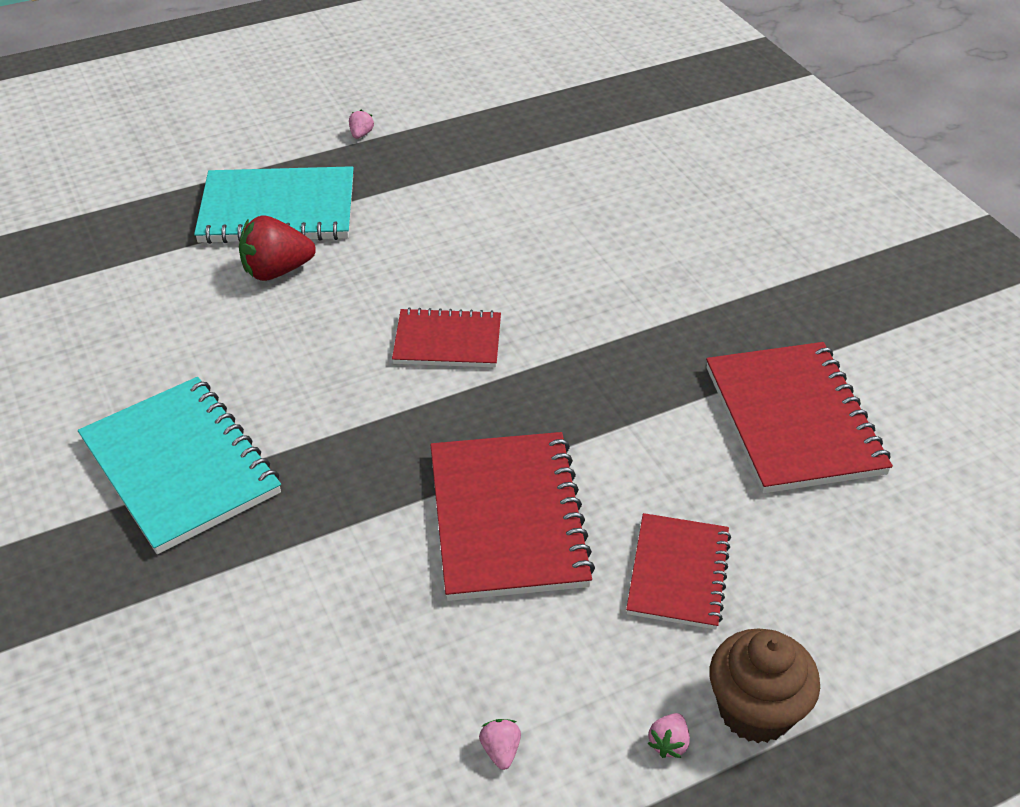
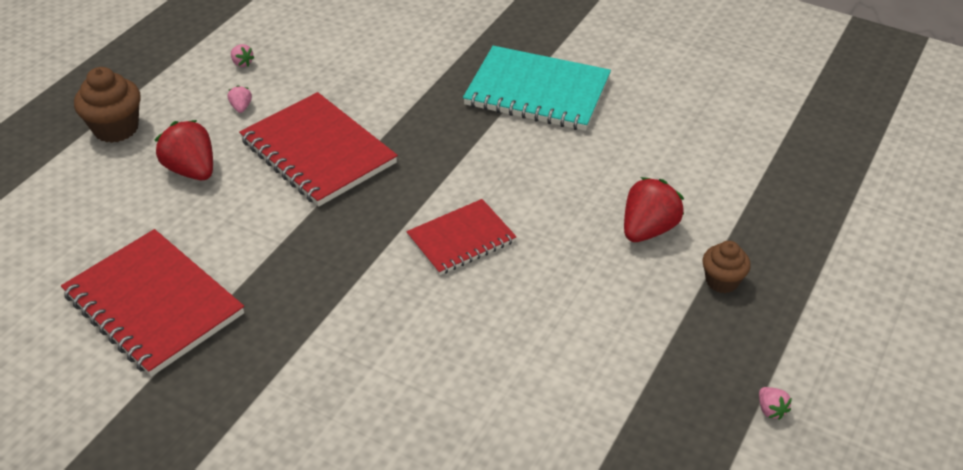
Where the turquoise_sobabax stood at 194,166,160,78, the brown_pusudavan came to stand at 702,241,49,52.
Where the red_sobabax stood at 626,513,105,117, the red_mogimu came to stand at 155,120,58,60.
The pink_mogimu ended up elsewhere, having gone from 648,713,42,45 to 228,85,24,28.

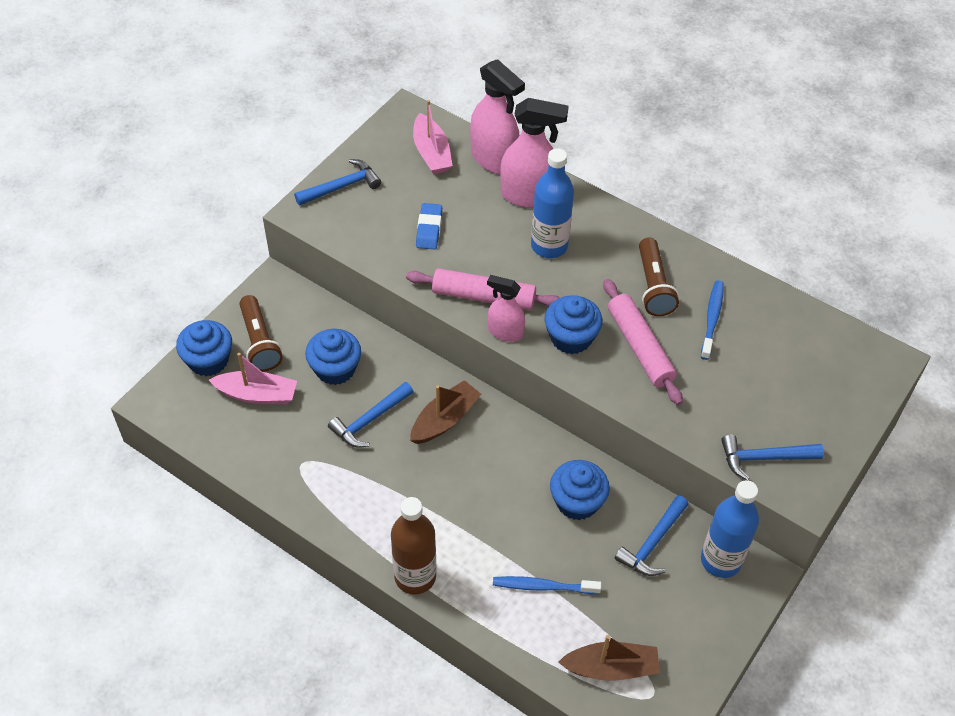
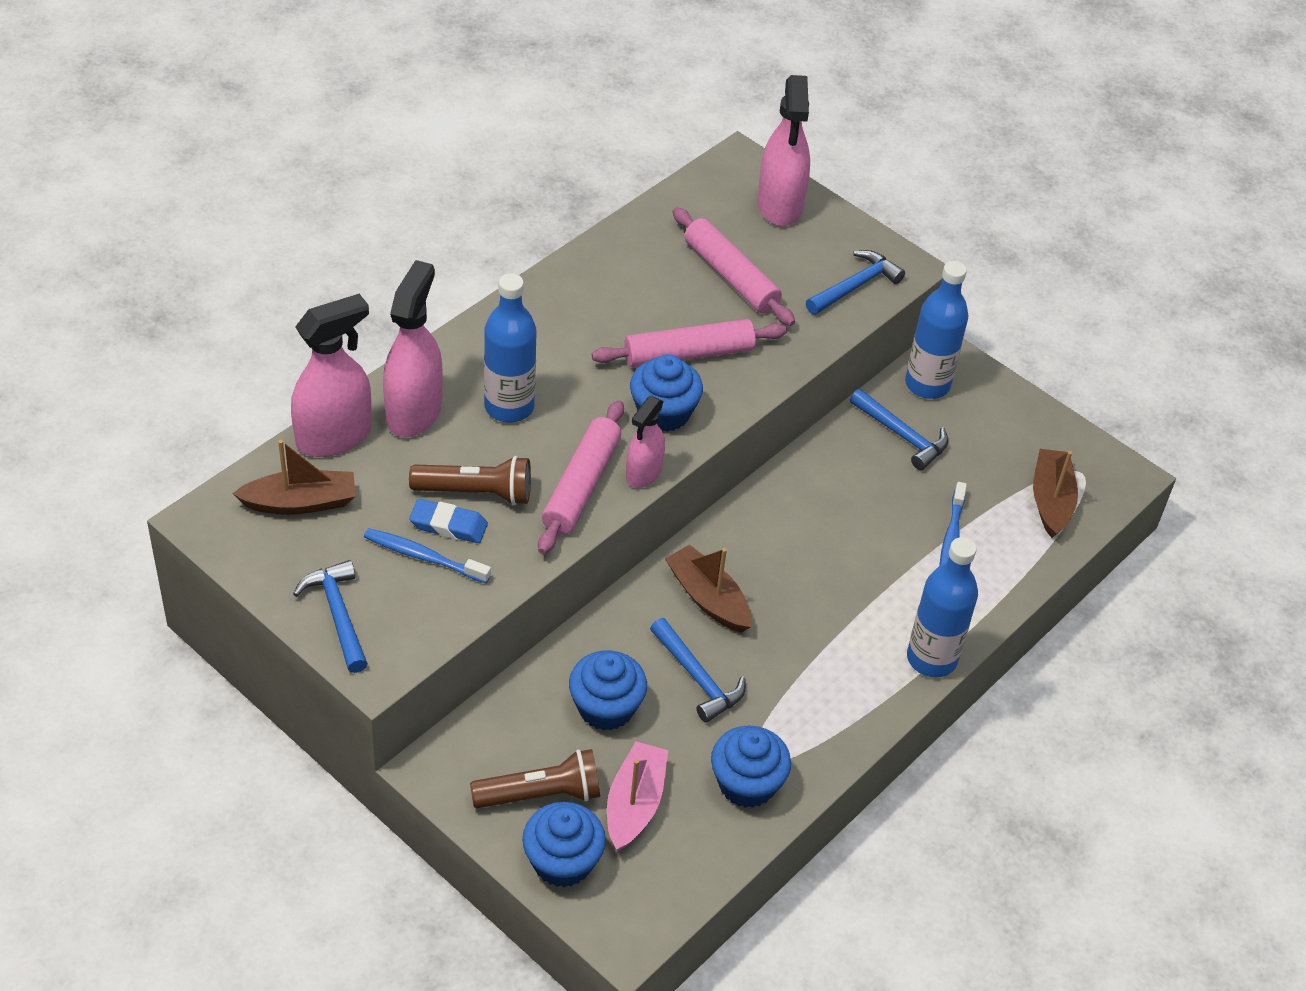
What was the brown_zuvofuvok at 391,497,46,97 turned into the blue_zuvofuvok at 907,537,71,140.
What was the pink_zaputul at 413,100,40,75 turned into the brown_zaputul at 232,440,124,75.
The blue_pusudavan ended up elsewhere, having gone from 550,460,60,60 to 711,725,80,83.
The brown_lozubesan ended up elsewhere, having gone from 639,238,40,78 to 409,456,122,49.
The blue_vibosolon ended up elsewhere, having gone from 701,280,23,80 to 364,528,127,55.
The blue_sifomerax at 721,435,103,45 ended up facing another way, 135 degrees counterclockwise from before.
The second view gained the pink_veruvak at 673,207,122,119.
The second view gained the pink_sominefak at 757,75,53,151.

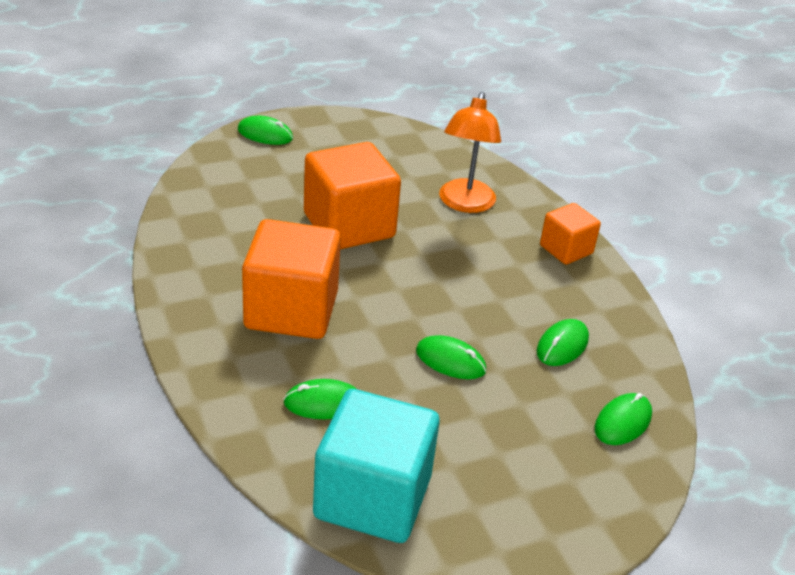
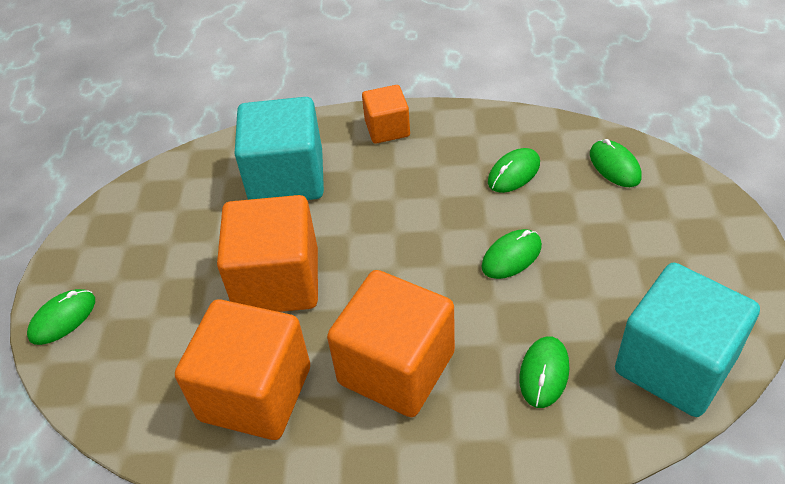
Where the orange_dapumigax stood at 439,92,62,121, the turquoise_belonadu came to stand at 234,97,90,103.
The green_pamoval at 536,319,53,47 ended up facing another way, 75 degrees clockwise from before.
The second view gained the orange_belonadu at 175,299,135,141.

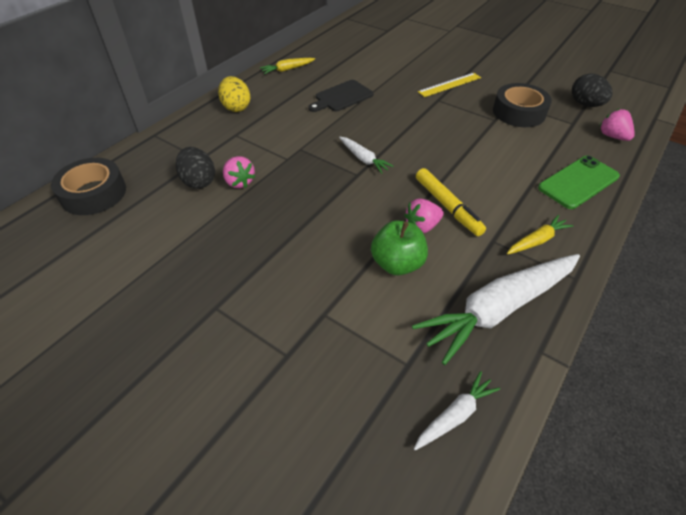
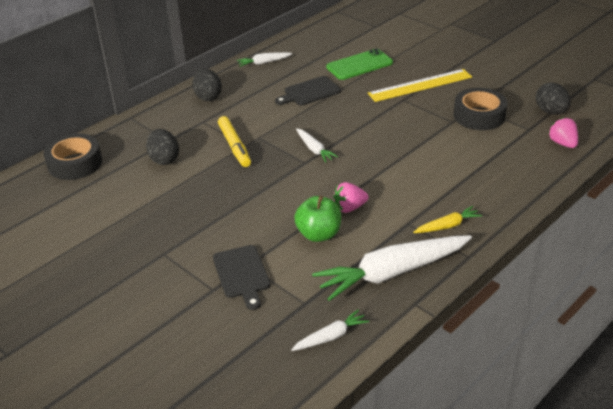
What was the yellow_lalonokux at 218,76,33,36 turned into the black_lalonokux at 193,69,29,32.
The second view lost the pink_mogimu at 223,156,33,32.
What was the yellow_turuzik at 260,58,55,16 turned into the white_turuzik at 237,52,55,15.
The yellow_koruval ended up elsewhere, having gone from 416,168,70,68 to 218,116,33,51.
The size of the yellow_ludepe at 418,73,63,24 changed by a factor of 1.51.
The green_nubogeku ended up elsewhere, having gone from 538,156,82,53 to 326,49,67,31.
The second view gained the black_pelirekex at 213,245,57,65.

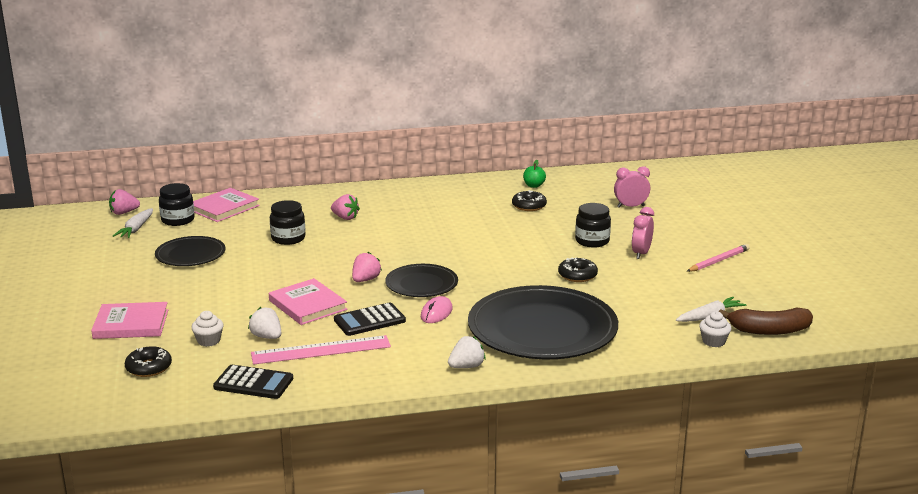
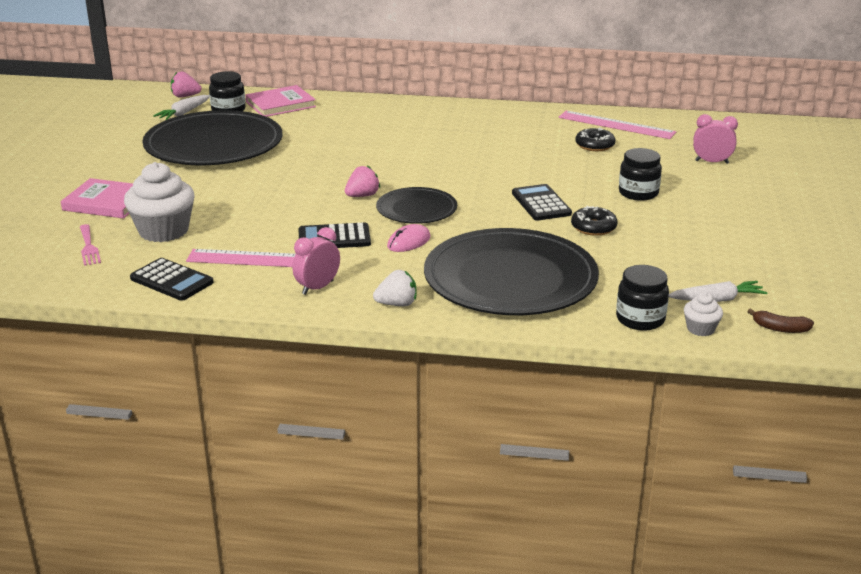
Where the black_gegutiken stood at 125,346,47,31, the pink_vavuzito came to stand at 80,224,21,42.
The size of the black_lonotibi at 155,236,70,30 changed by a factor of 1.91.
The size of the white_pusudavan at 191,311,32,36 changed by a factor of 2.06.
The second view lost the white_mogimu at 248,307,33,32.
The second view lost the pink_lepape at 269,278,78,47.
The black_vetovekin ended up elsewhere, having gone from 270,200,35,45 to 616,265,53,66.
The second view lost the pink_mogimu at 331,194,29,26.
Where the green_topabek stood at 523,160,23,28, the pink_ludepe came to stand at 559,111,117,28.
The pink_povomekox ended up elsewhere, having gone from 632,207,22,52 to 292,227,48,68.
The second view lost the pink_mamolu at 687,244,63,28.
The size of the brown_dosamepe at 719,307,94,28 changed by a factor of 0.55.
The second view gained the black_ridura at 512,184,60,37.

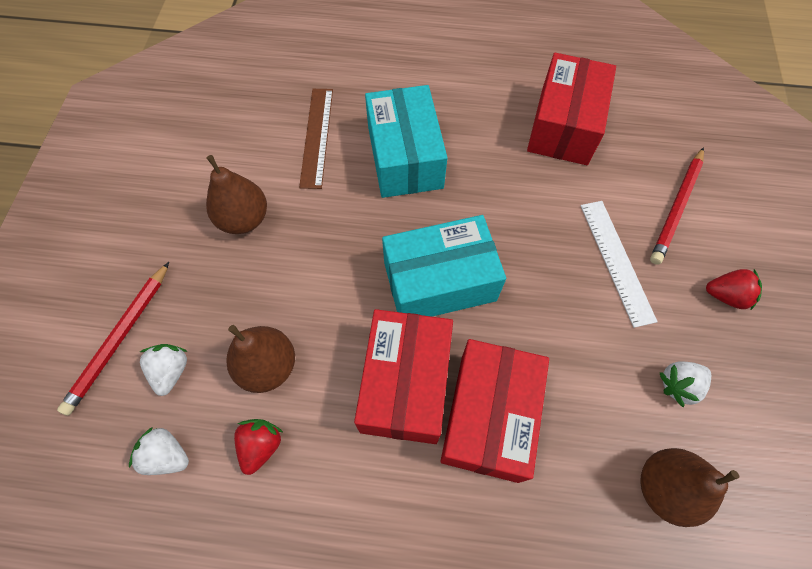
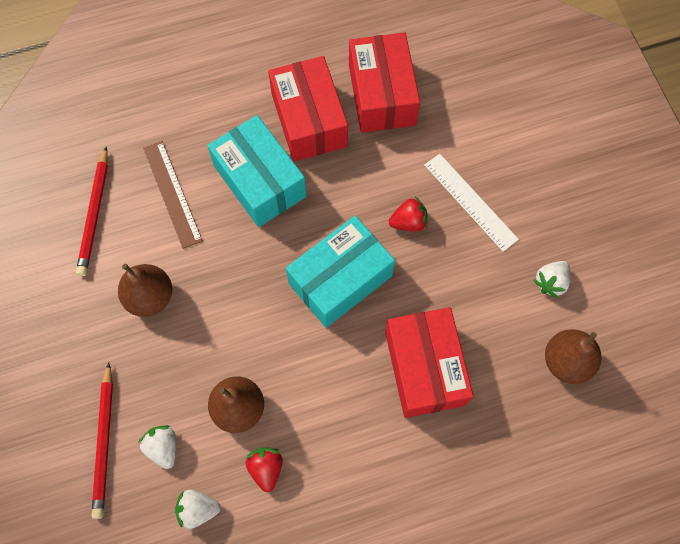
The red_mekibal ended up elsewhere, having gone from 354,309,99,135 to 268,56,80,106.
The red_mamolu ended up elsewhere, having gone from 650,147,54,118 to 76,146,32,130.
The red_mogimu ended up elsewhere, having gone from 706,269,56,41 to 389,197,39,34.

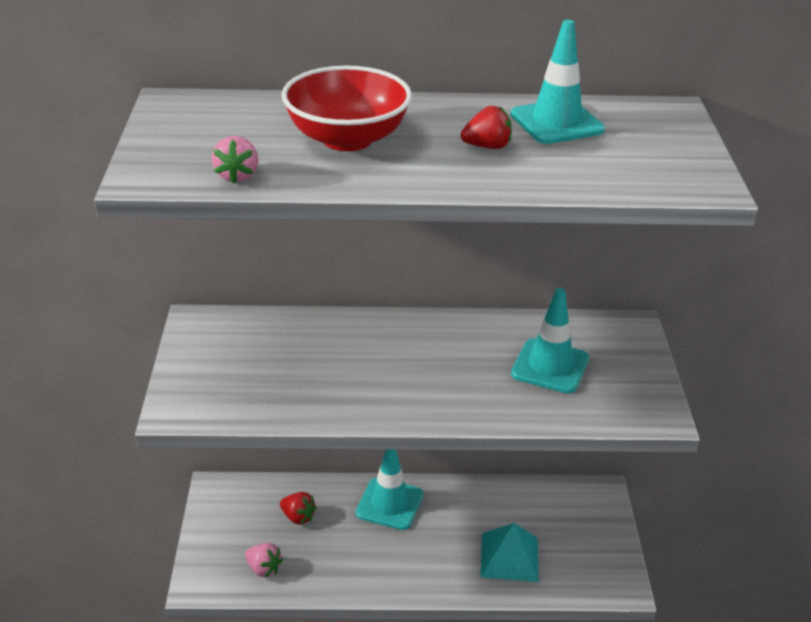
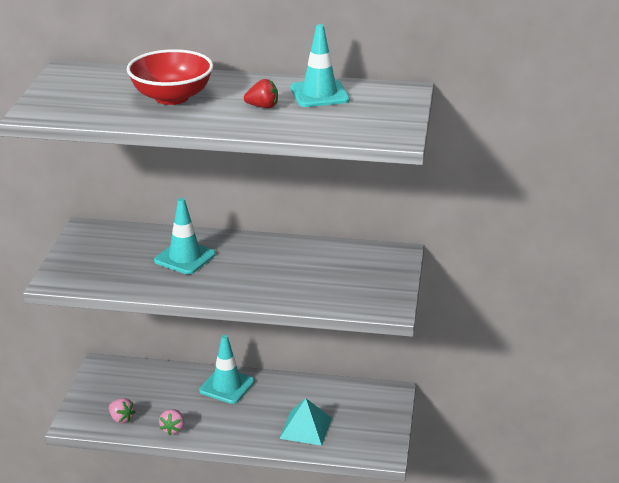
The pink_mogimu ended up elsewhere, having gone from 211,136,48,47 to 159,409,25,26.
The second view lost the red_mogimu at 280,492,36,33.
The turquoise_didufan ended up elsewhere, having gone from 511,288,78,106 to 154,198,62,76.

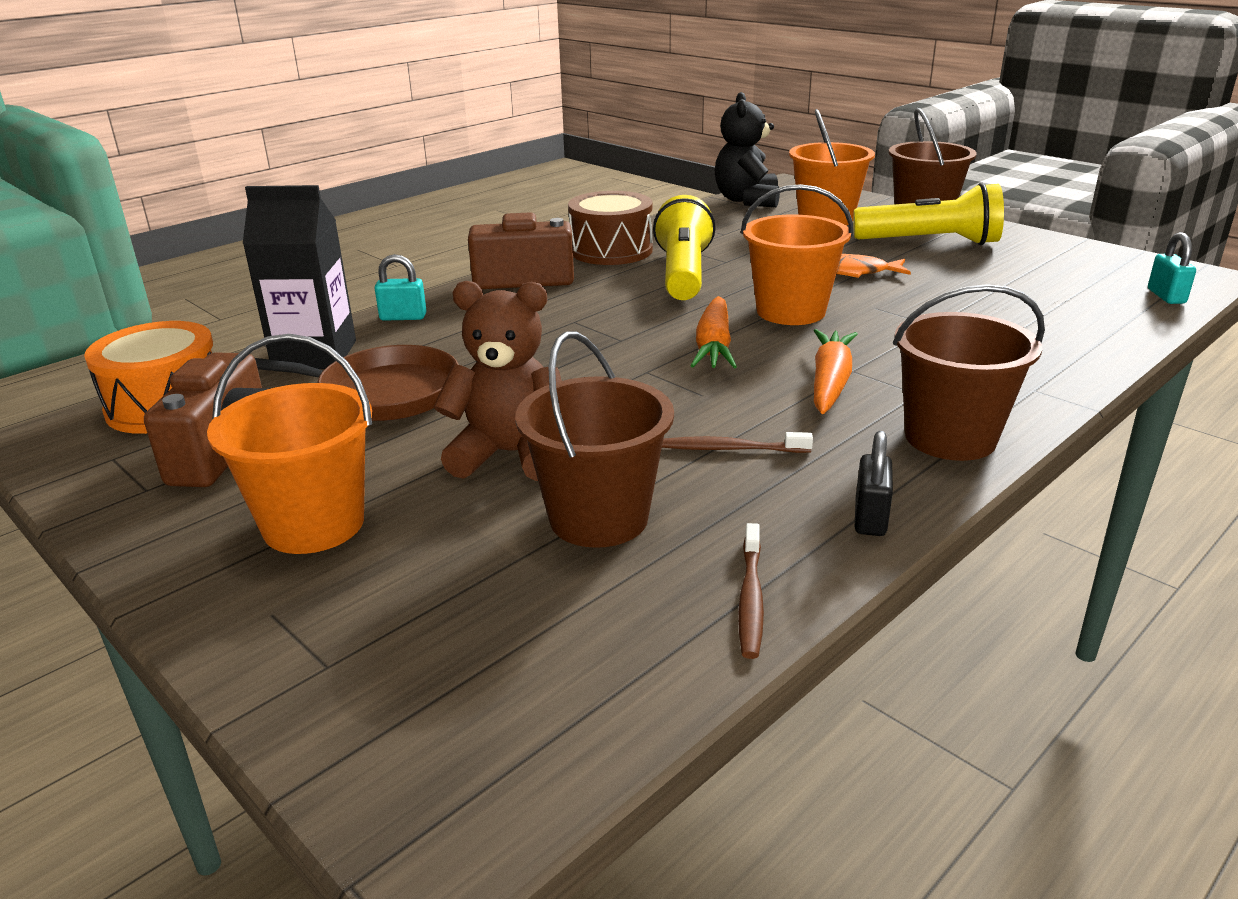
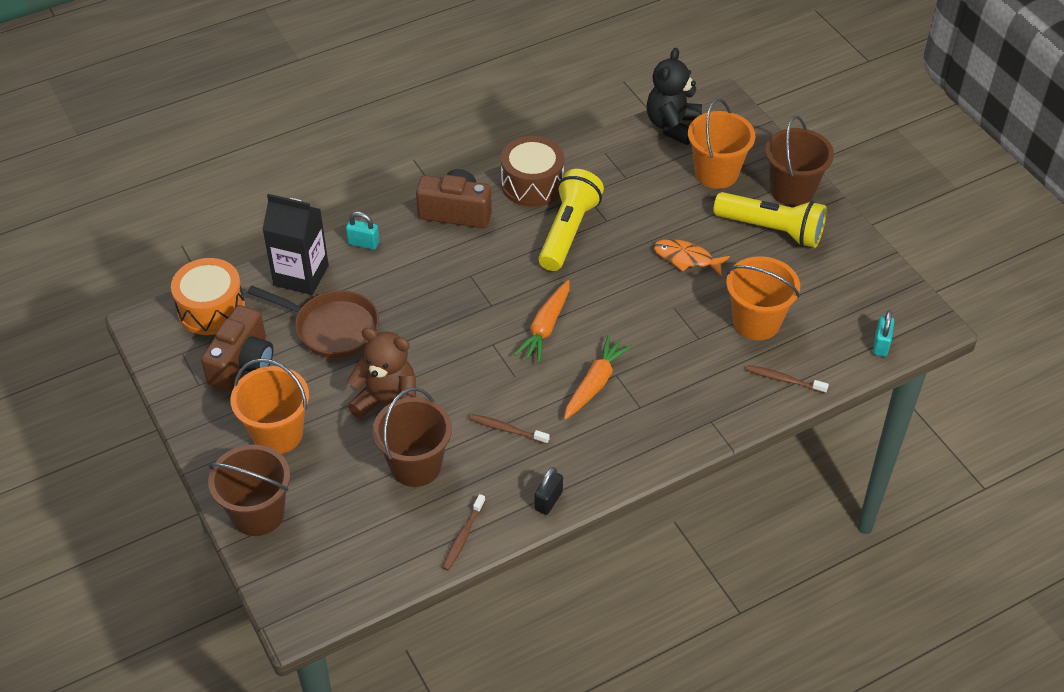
The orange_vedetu ended up elsewhere, having gone from 741,184,112,141 to 726,256,74,84.
The brown_vedetu ended up elsewhere, having gone from 893,284,152,177 to 208,445,82,91.
The second view gained the brown_vibosolon at 746,365,83,28.

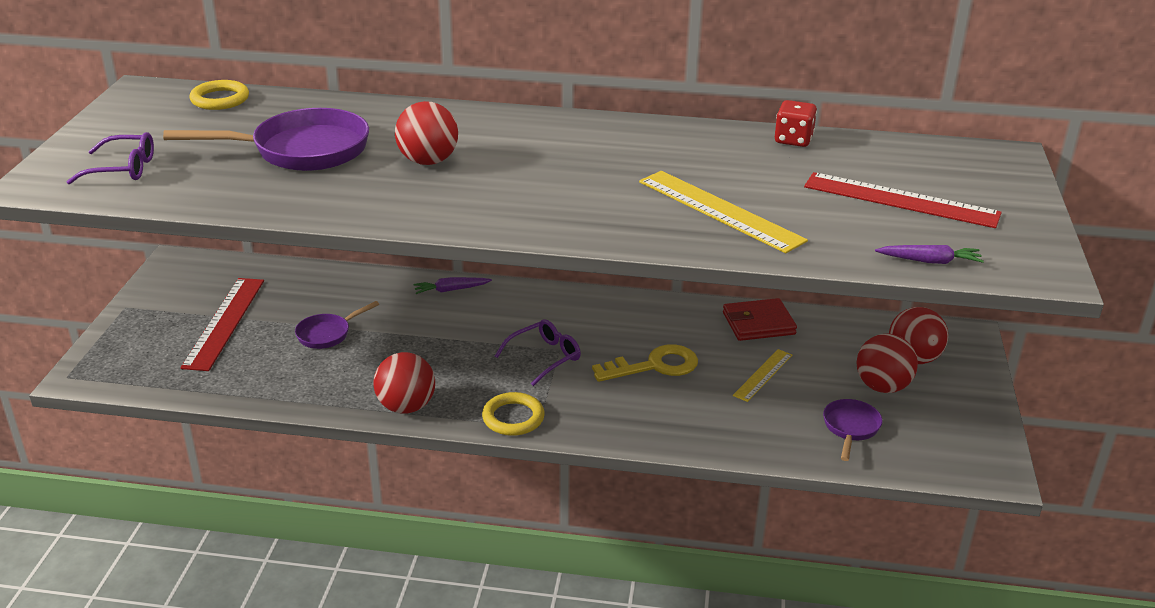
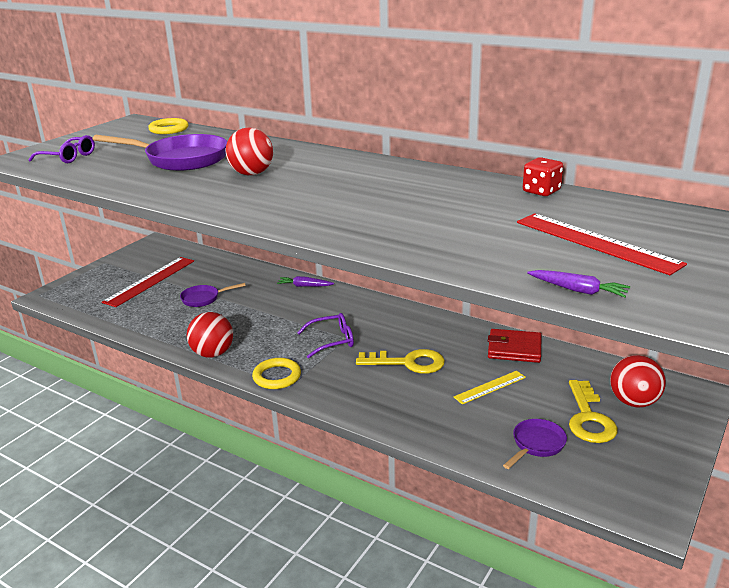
The second view lost the yellow_ludepe at 639,171,169,82.
Where the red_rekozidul stood at 857,334,61,59, the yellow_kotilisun came to stand at 569,380,49,63.

